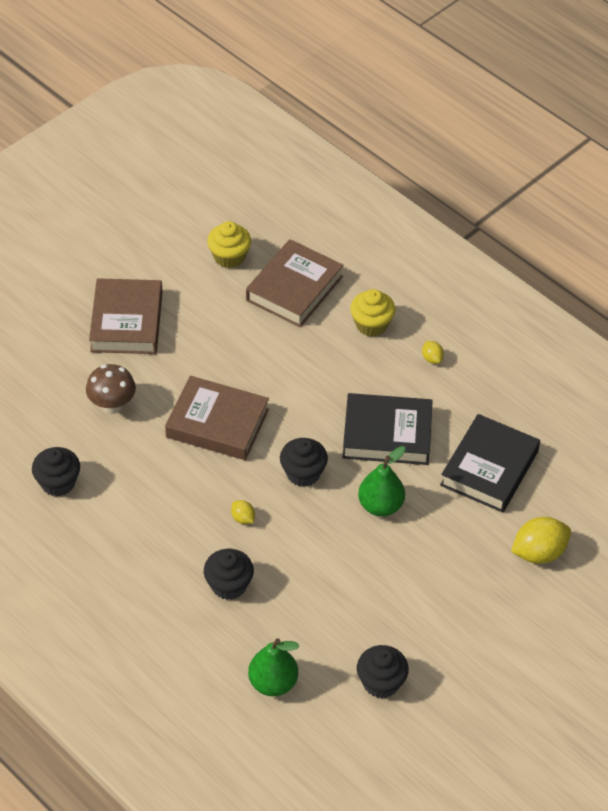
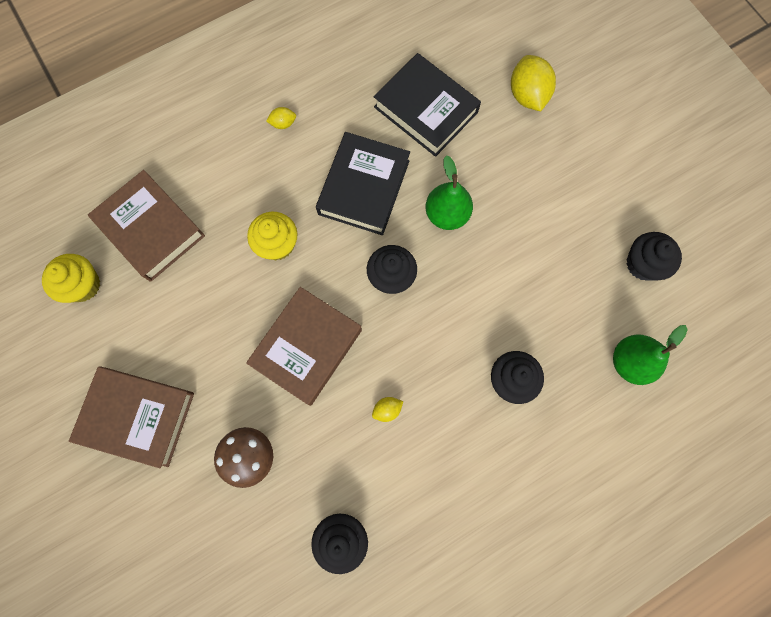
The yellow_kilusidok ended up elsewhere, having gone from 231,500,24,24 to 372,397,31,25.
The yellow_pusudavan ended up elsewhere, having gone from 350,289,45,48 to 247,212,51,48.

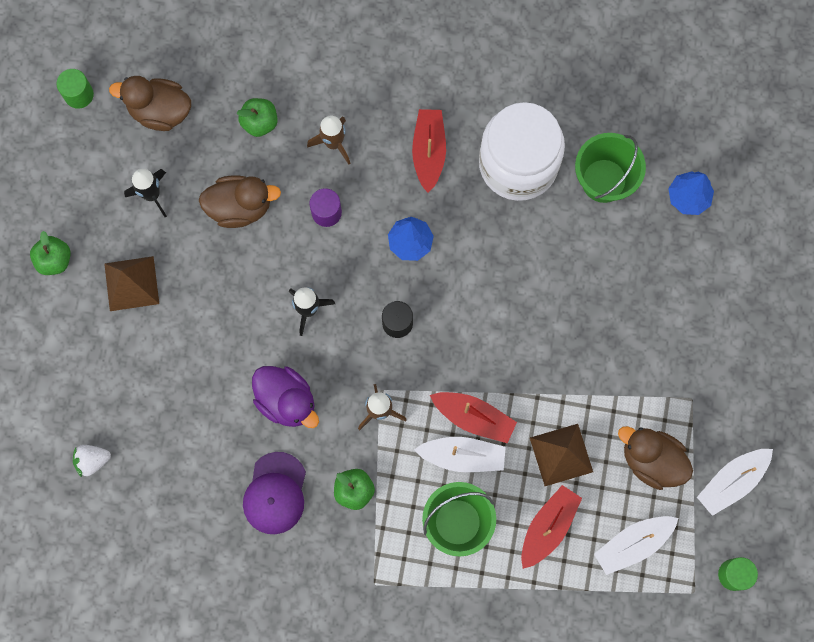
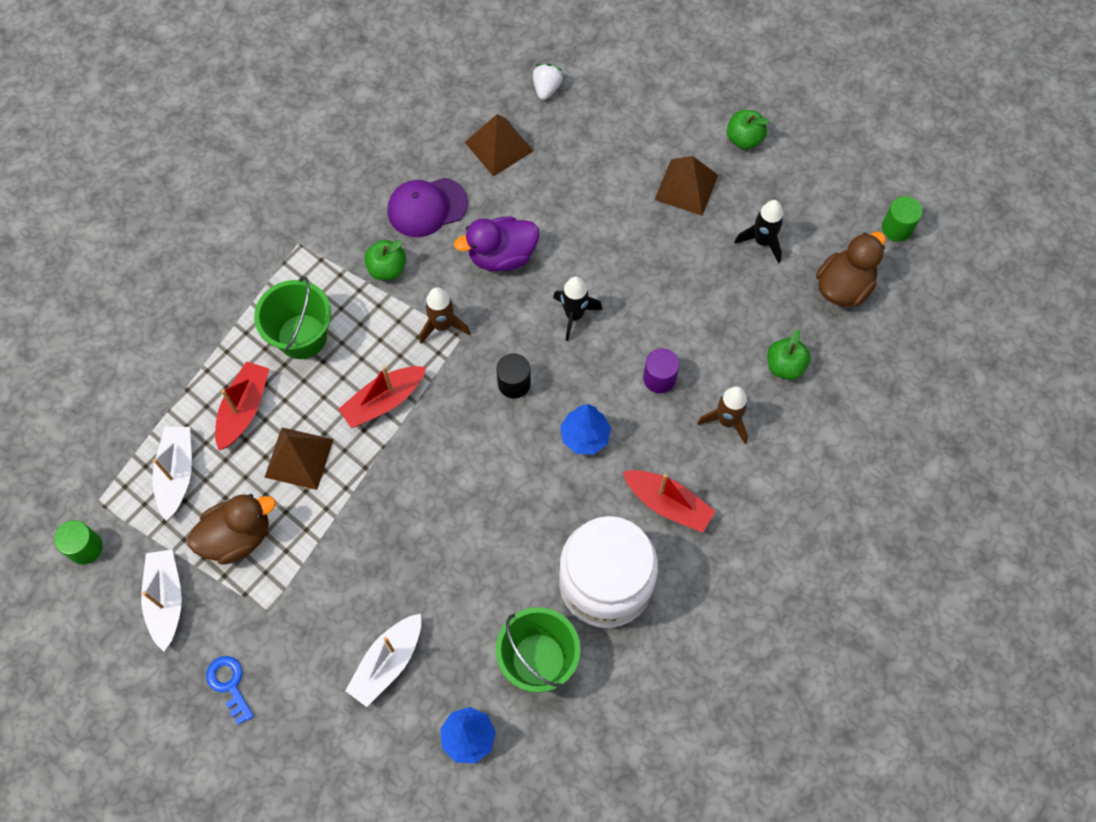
The second view lost the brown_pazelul at 199,175,82,53.
The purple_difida at 243,452,63,82 ended up facing another way, 60 degrees counterclockwise from before.
The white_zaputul ended up elsewhere, having gone from 414,437,92,35 to 345,614,76,93.
The red_zaputul at 521,485,61,84 ended up facing another way, 135 degrees counterclockwise from before.
The second view gained the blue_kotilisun at 206,656,48,69.
The second view gained the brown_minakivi at 465,114,68,63.

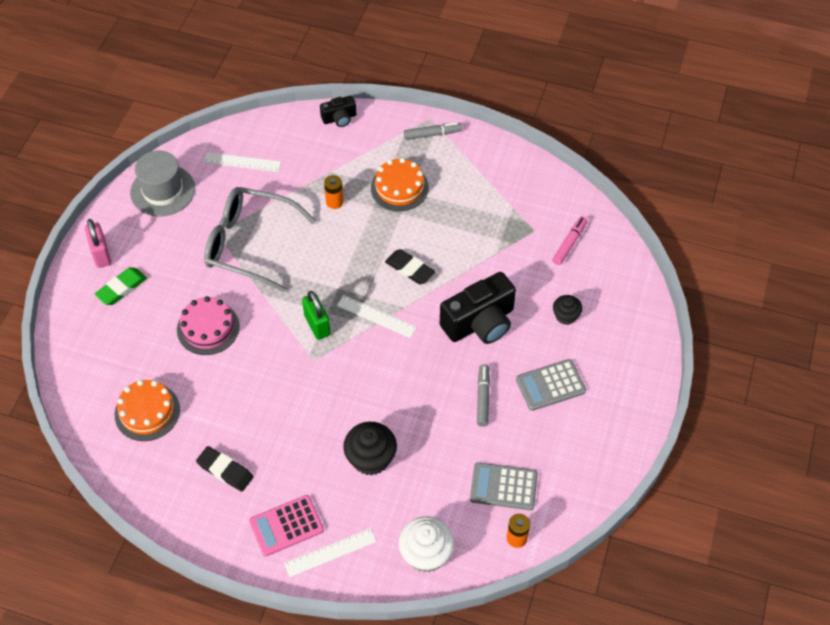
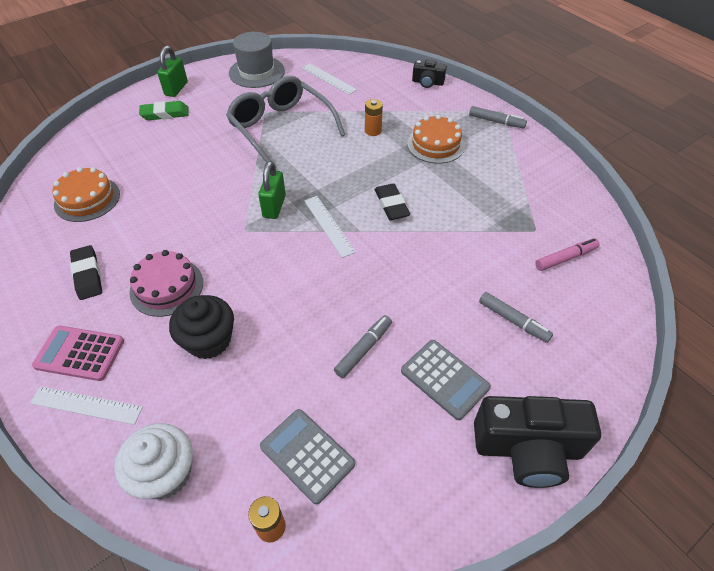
What was the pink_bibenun at 85,219,26,49 turned into the green_bibenun at 157,46,31,51.
The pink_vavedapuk ended up elsewhere, having gone from 177,296,63,59 to 130,250,73,67.
The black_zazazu ended up elsewhere, having gone from 440,272,76,72 to 474,396,127,92.
The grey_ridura at 516,359,70,52 ended up facing another way, 150 degrees counterclockwise from before.
Where the black_pusudavan stood at 553,295,29,30, the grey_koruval came to stand at 479,292,74,51.

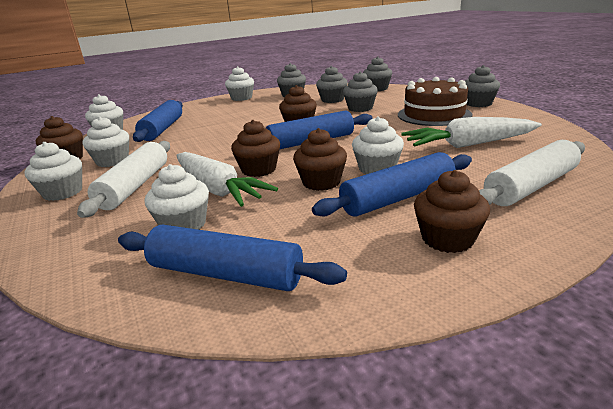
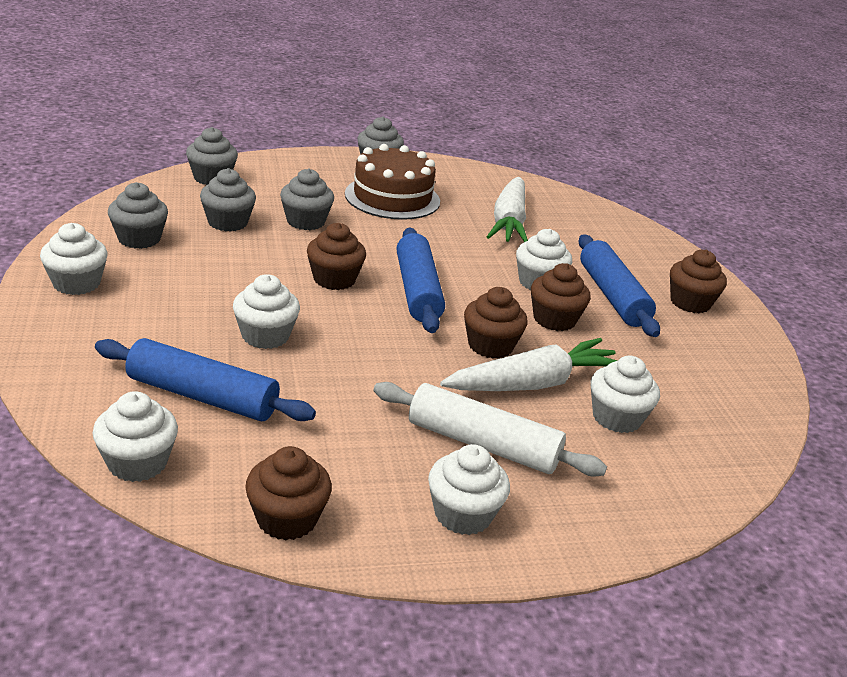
The white_pusudavan ended up elsewhere, having gone from 83,116,46,51 to 233,274,67,75.
The second view lost the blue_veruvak at 118,224,229,67.
The second view lost the white_veruvak at 479,140,106,66.

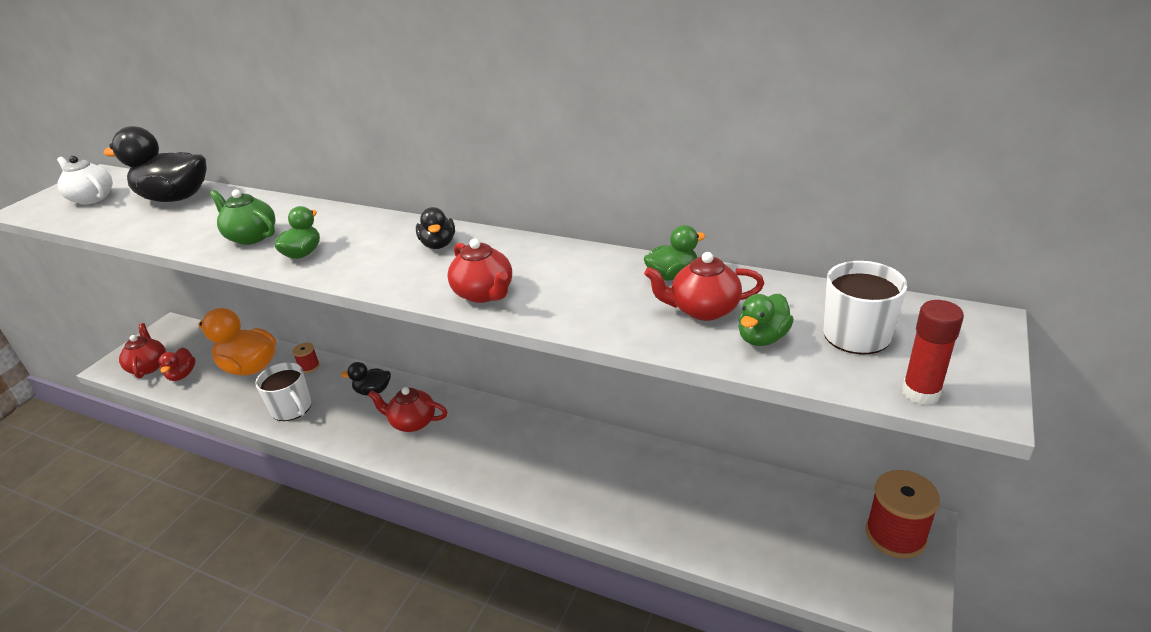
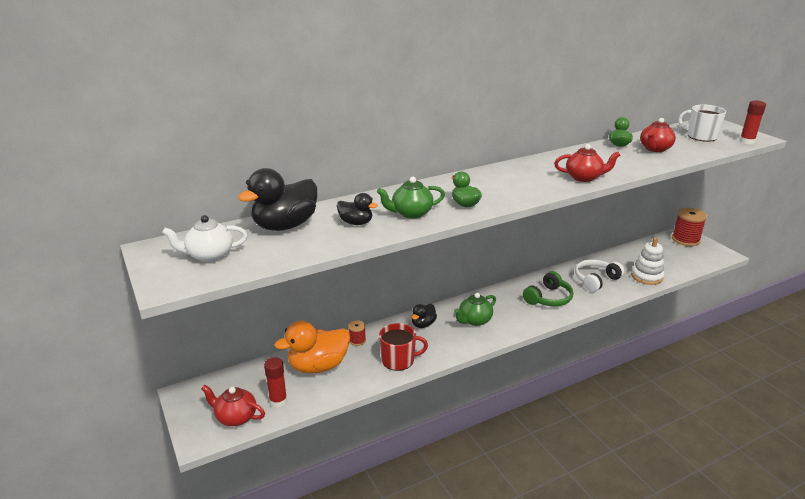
Where the red_pazelul stood at 159,348,37,33, the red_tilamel came to stand at 264,357,23,51.
What was the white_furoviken at 255,362,57,59 turned into the red_furoviken at 379,323,49,48.
What was the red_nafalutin at 368,387,79,45 turned into the green_nafalutin at 454,293,42,33.
The black_pazelul ended up elsewhere, having gone from 416,207,39,42 to 337,193,41,32.
The second view lost the green_pazelul at 738,294,56,52.
The second view gained the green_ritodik at 523,271,51,35.
The second view gained the white_ritodik at 575,260,50,32.
The second view gained the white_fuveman at 631,238,33,47.

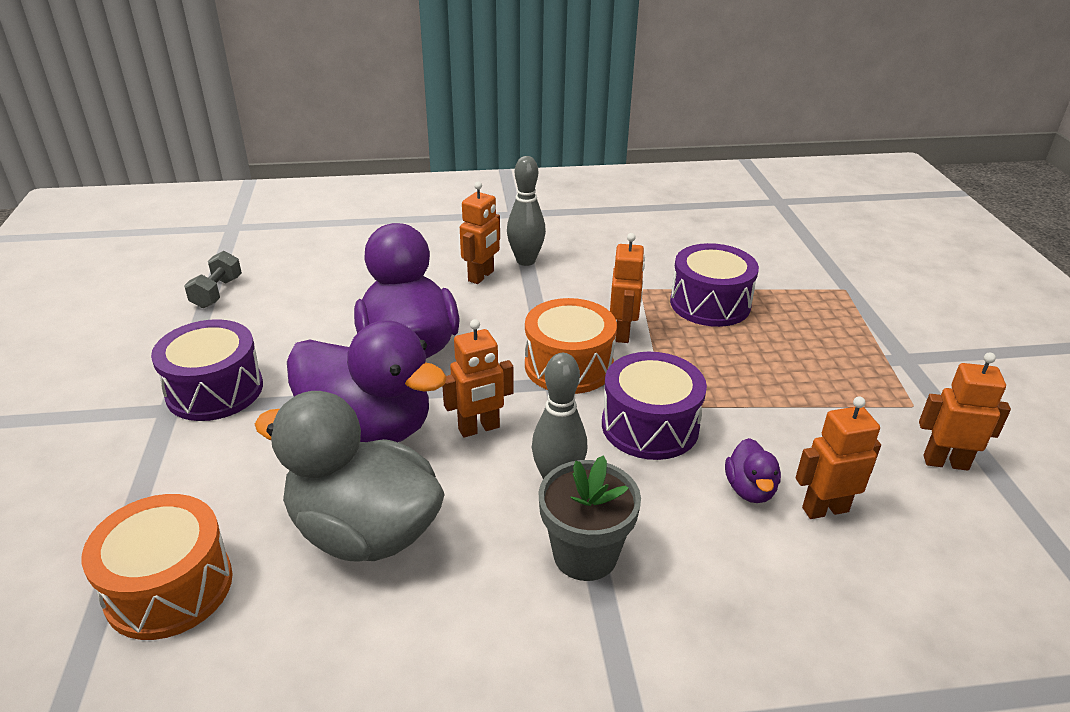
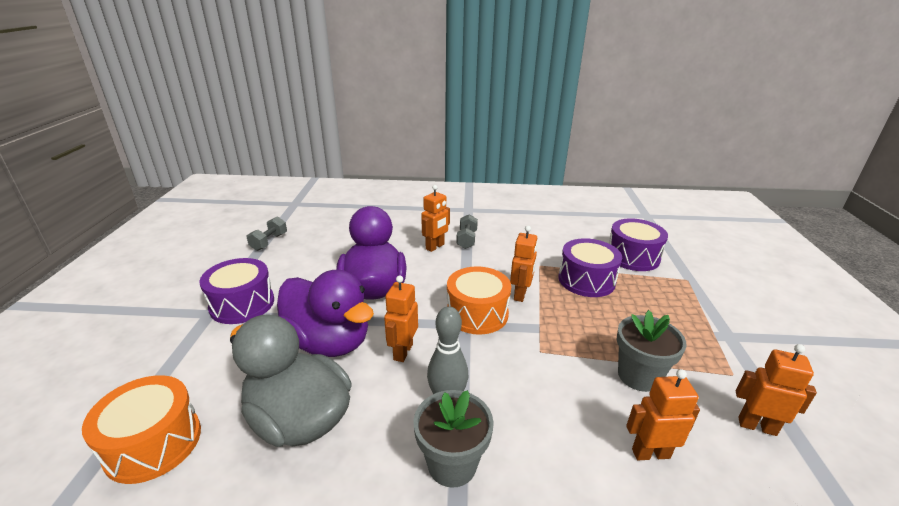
The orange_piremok at 442,319,72,119 ended up facing another way, 120 degrees clockwise from before.
Where the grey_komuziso stood at 507,156,39,110, the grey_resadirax came to stand at 456,214,22,35.
The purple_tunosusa ended up elsewhere, having gone from 602,352,105,108 to 610,218,58,53.
The second view lost the purple_pazelul at 725,438,56,65.
The second view gained the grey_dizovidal at 617,310,70,82.

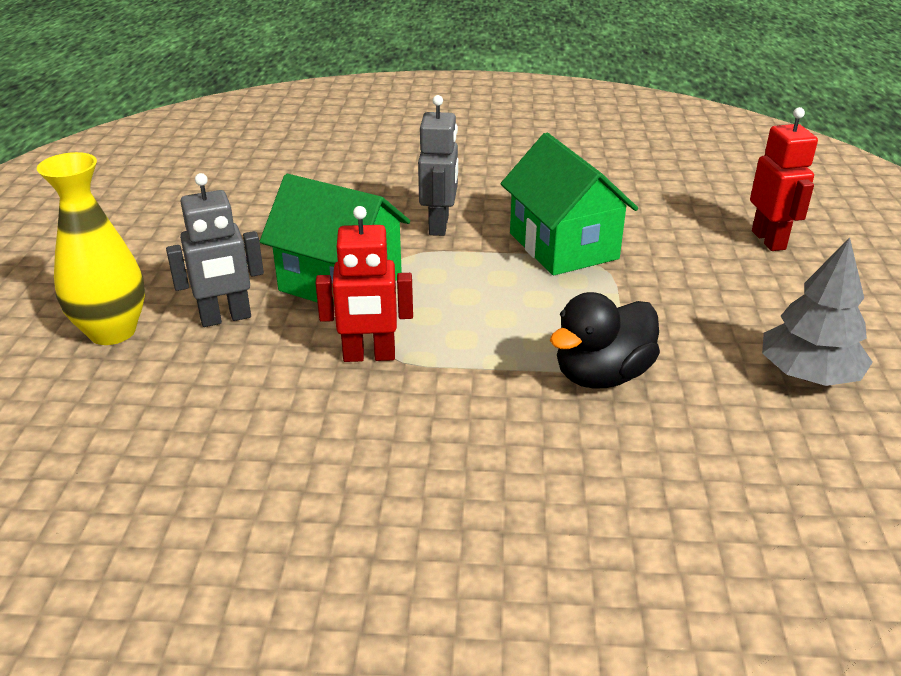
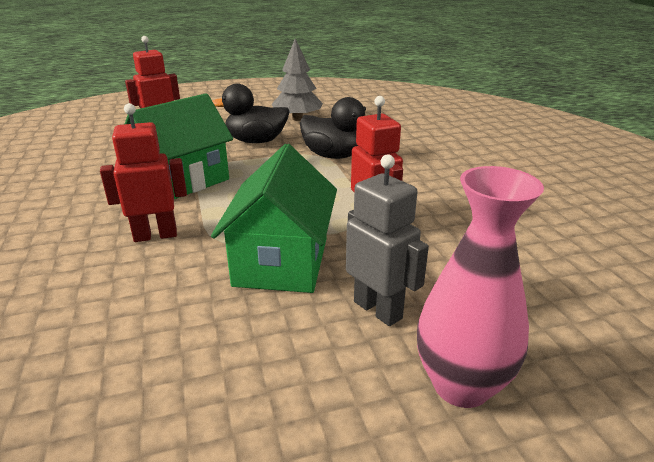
What was the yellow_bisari at 37,152,108,193 turned into the pink_bisari at 417,166,127,242.
What was the grey_piremok at 418,95,40,141 turned into the red_piremok at 100,103,87,139.
The second view gained the black_pazelul at 212,84,78,59.

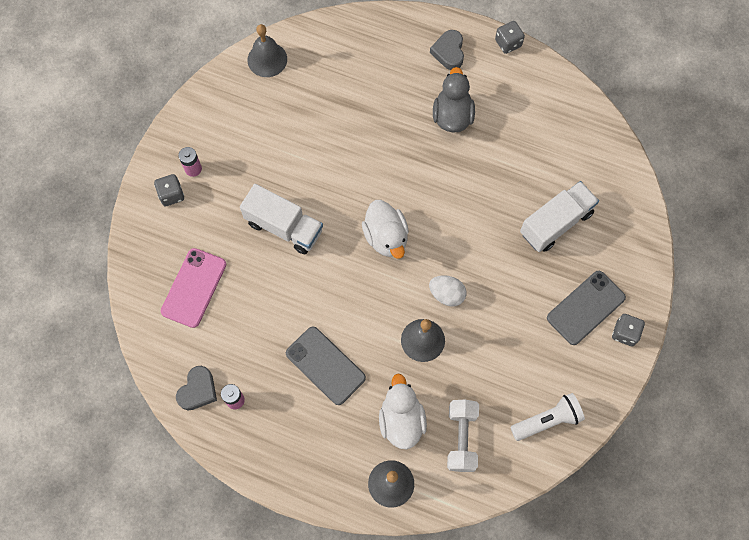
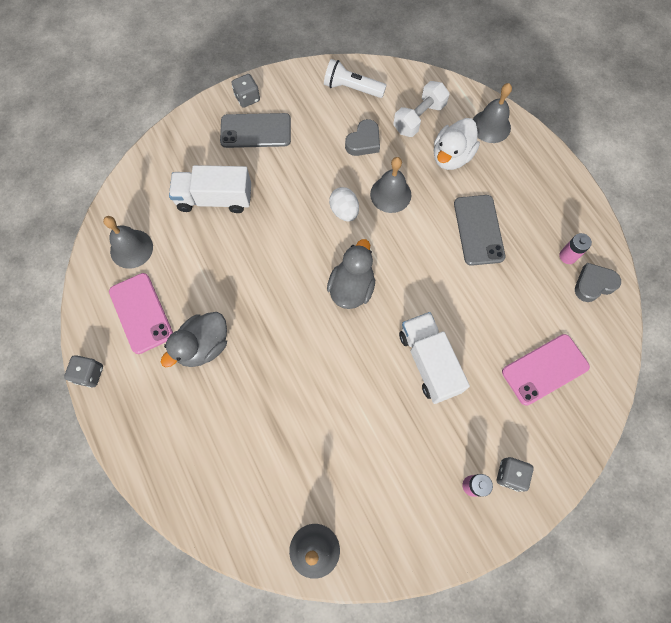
What was the white_pazelul at 362,200,47,59 turned into the grey_pazelul at 327,239,48,70.
The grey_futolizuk ended up elsewhere, having gone from 430,30,34,40 to 345,119,35,37.
The second view gained the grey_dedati at 103,216,50,53.
The second view gained the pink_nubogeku at 109,273,64,81.

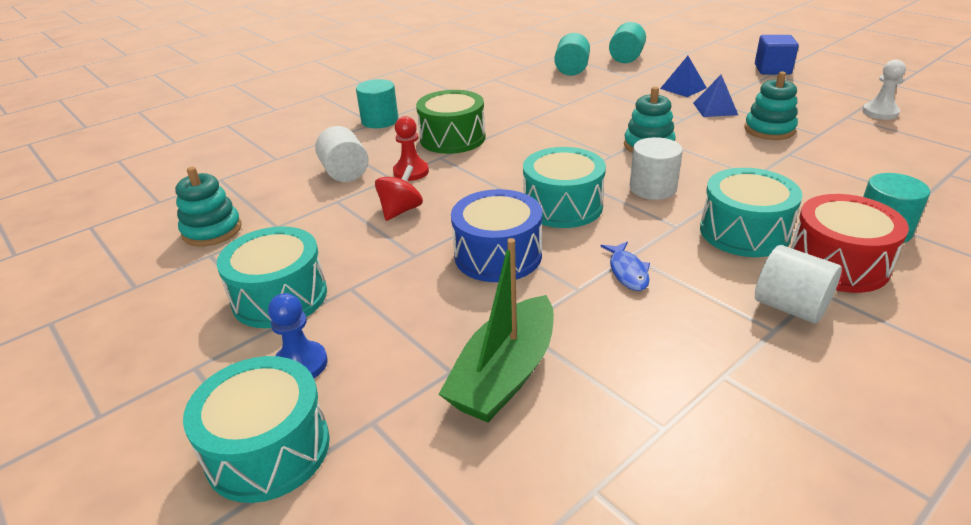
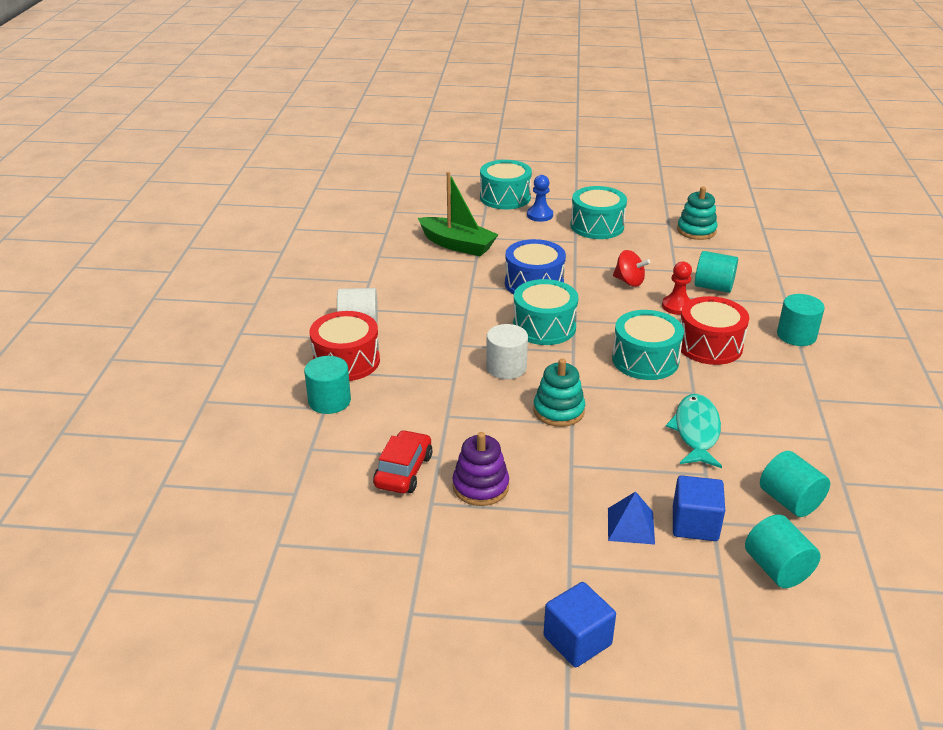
What was the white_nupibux at 315,126,54,56 turned into the turquoise_nupibux at 695,251,43,42.
The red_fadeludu at 375,165,48,56 ended up facing another way, 45 degrees counterclockwise from before.
What was the green_tunosusa at 416,90,70,64 turned into the red_tunosusa at 679,296,70,69.
The green_zaputul at 438,238,116,184 ended up facing another way, 135 degrees clockwise from before.
The second view lost the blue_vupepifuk at 601,242,49,49.
The second view lost the blue_minakivi at 693,74,45,43.
The turquoise_tunosusa ended up elsewhere, having gone from 700,168,103,89 to 612,310,72,70.
What was the turquoise_fuveman at 744,72,54,68 turned into the purple_fuveman at 453,432,56,74.
The second view lost the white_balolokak at 862,59,44,61.
The second view gained the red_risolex at 373,430,59,63.
The second view gained the turquoise_vupepifuk at 666,394,56,74.
The second view gained the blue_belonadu at 673,475,52,66.

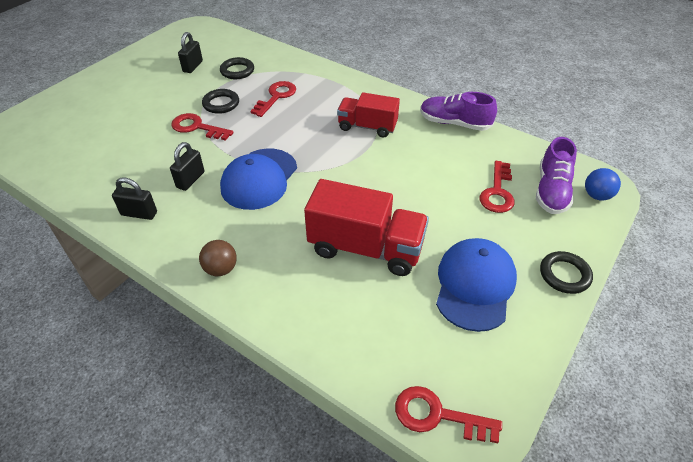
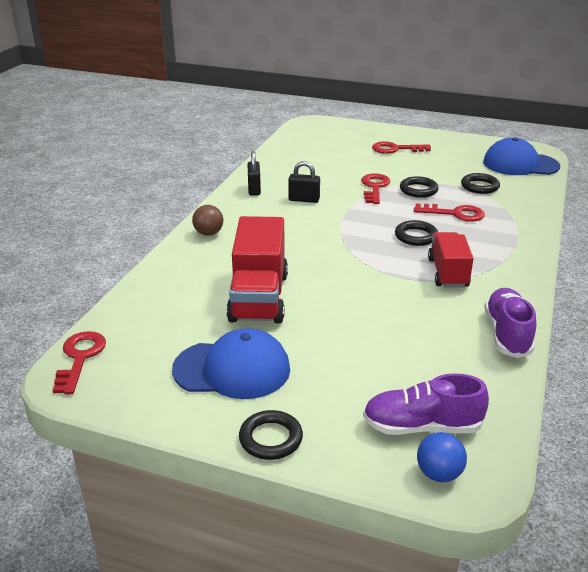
The second view lost the black_bibenun at 178,32,25,41.
The blue_difida ended up elsewhere, having gone from 220,149,77,61 to 483,137,77,38.
The red_kotilisun ended up elsewhere, having gone from 479,161,35,52 to 372,141,59,13.
The second view gained the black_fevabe at 395,220,43,26.

